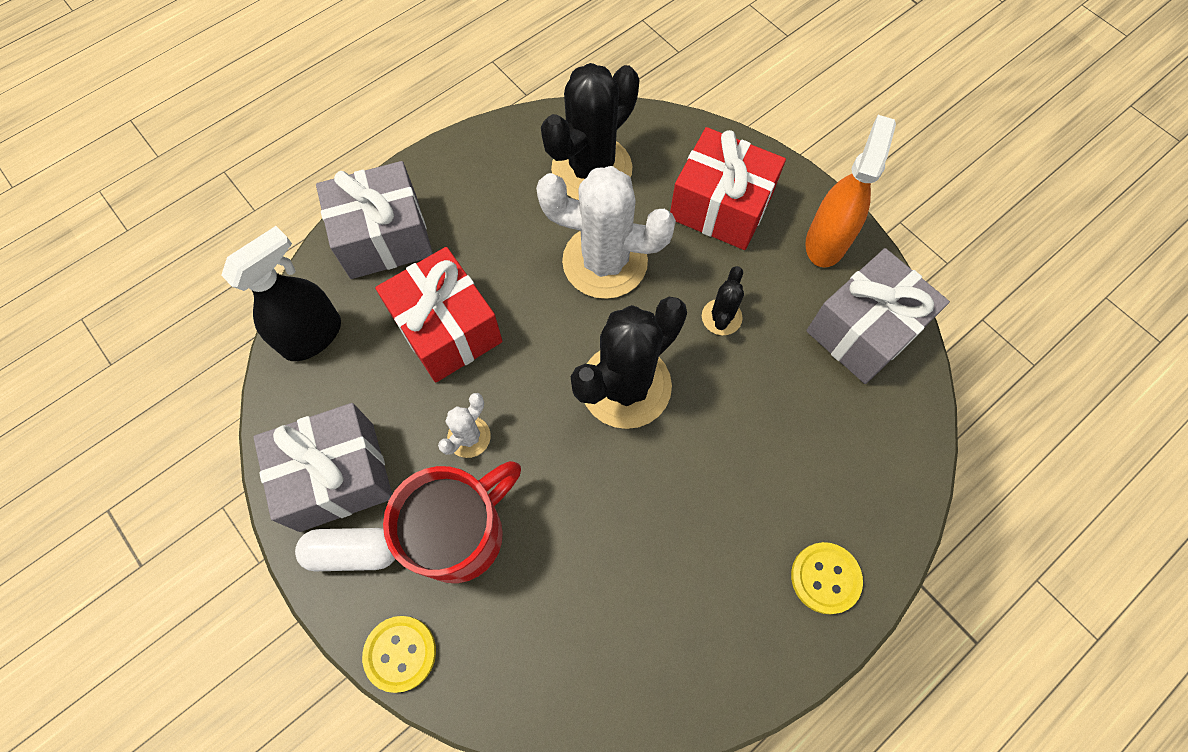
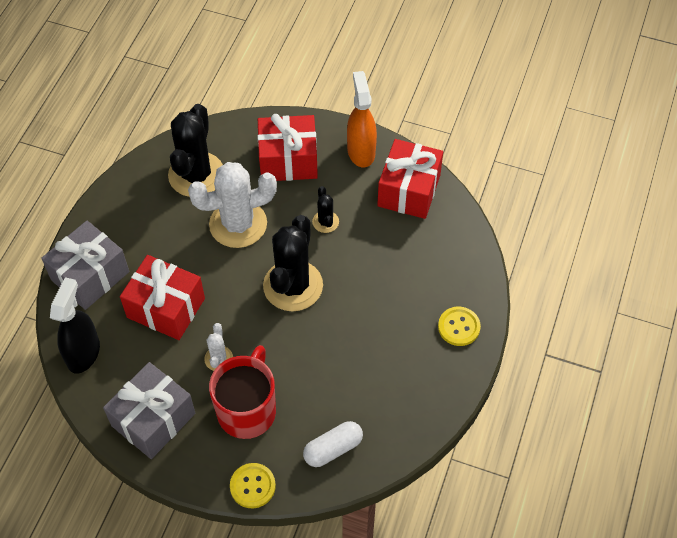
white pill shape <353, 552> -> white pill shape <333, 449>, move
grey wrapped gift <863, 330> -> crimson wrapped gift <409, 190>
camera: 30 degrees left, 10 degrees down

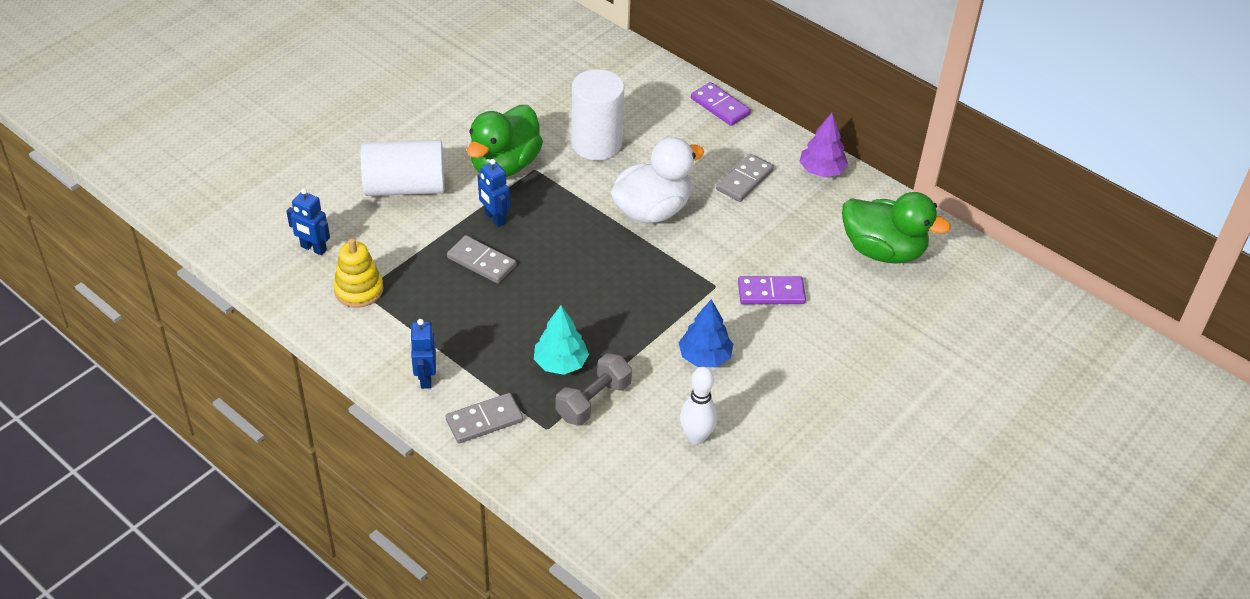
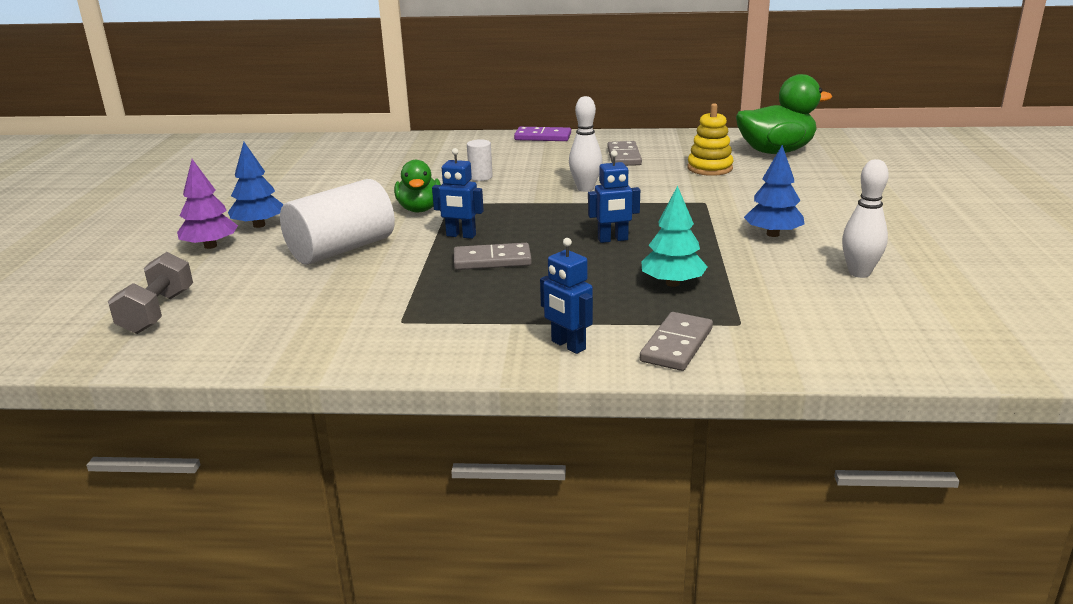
grey dumbbell <593, 401> -> grey dumbbell <157, 312>, move
purple toy tree <821, 171> -> purple toy tree <210, 246>, move
none -> blue toy tree <259, 225>
emerald rubber duck <504, 165> -> emerald rubber duck <419, 209>, x0.65
white cylinder shape <596, 144> -> white cylinder shape <480, 177>, x0.46
white rubber duck <652, 210> -> white bowling pin <585, 189>
blue robot <313, 248> -> blue robot <613, 240>, move
bright yellow stacking rings <359, 290> -> bright yellow stacking rings <709, 168>, move
purple domino <771, 292> -> none
camera: 35 degrees left, 20 degrees down

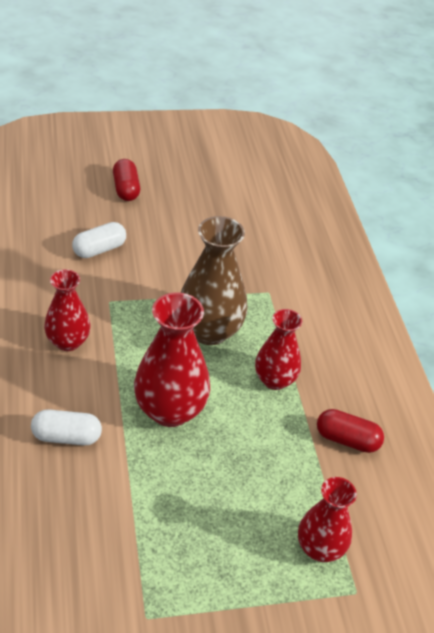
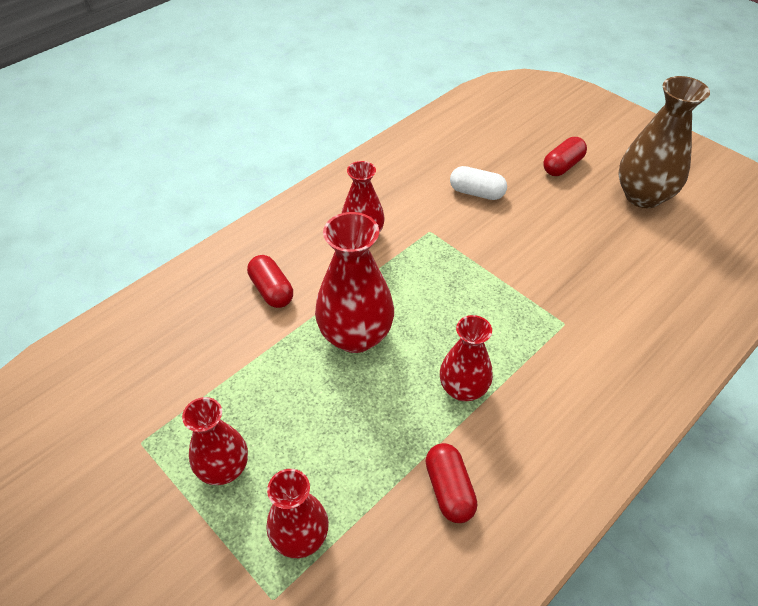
none -> crimson flower vase <224, 468>
white pill shape <67, 437> -> crimson pill shape <271, 290>
dark brown flower vase <209, 331> -> dark brown flower vase <643, 196>, move
camera: 60 degrees right, 5 degrees up

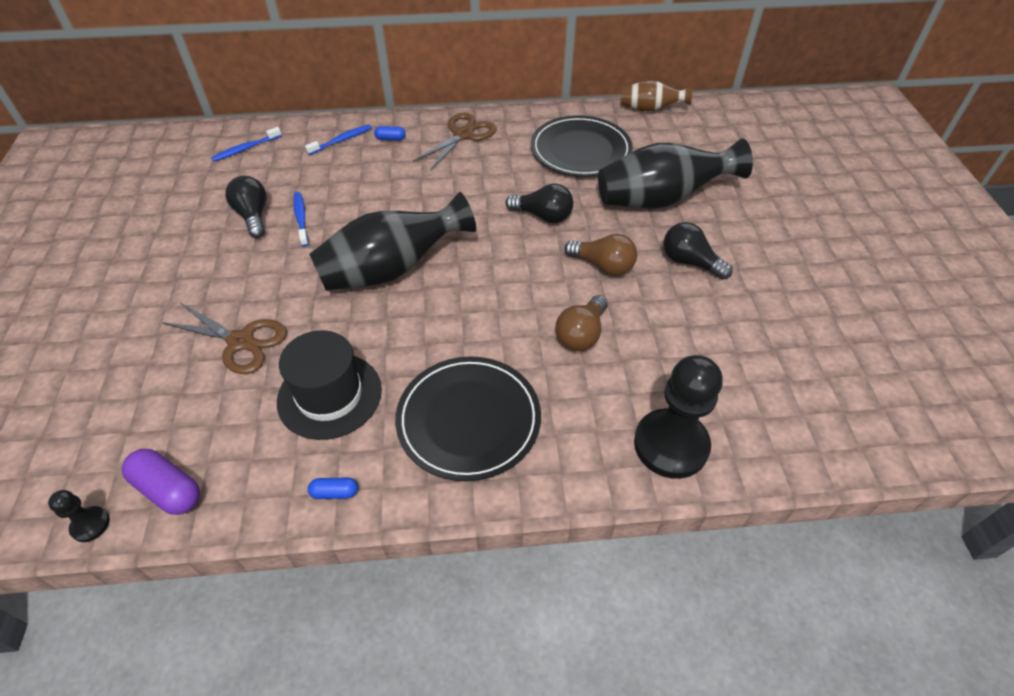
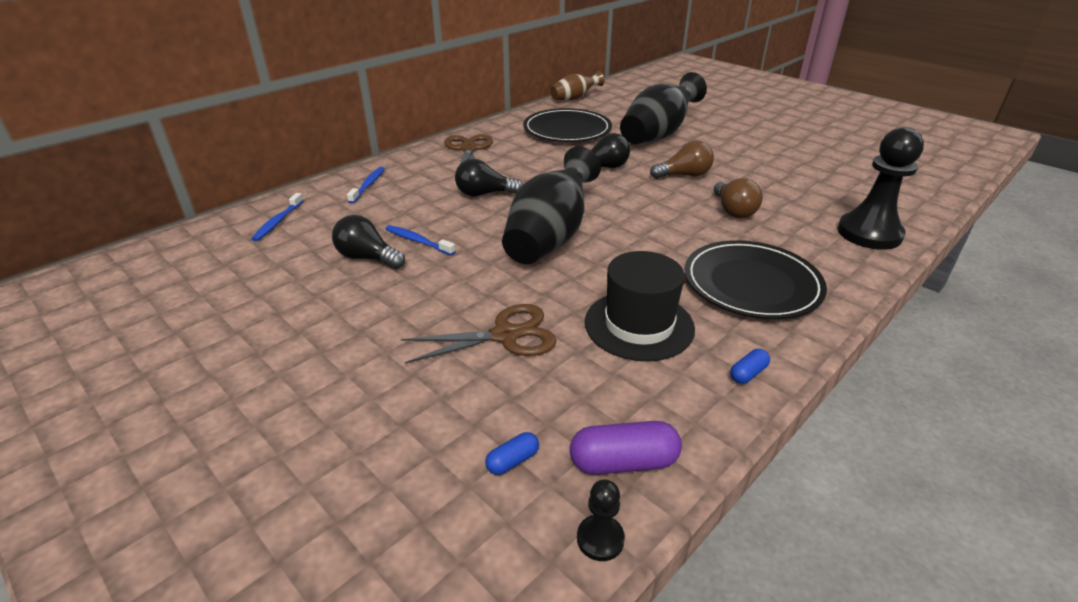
ebony light bulb <689, 262> -> ebony light bulb <484, 194>, move
blue pill shape <390, 139> -> blue pill shape <512, 461>, move
camera: 40 degrees left, 15 degrees down

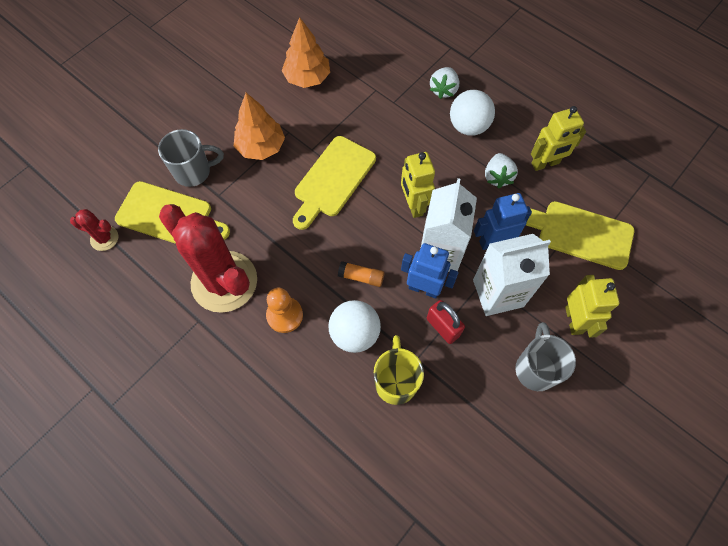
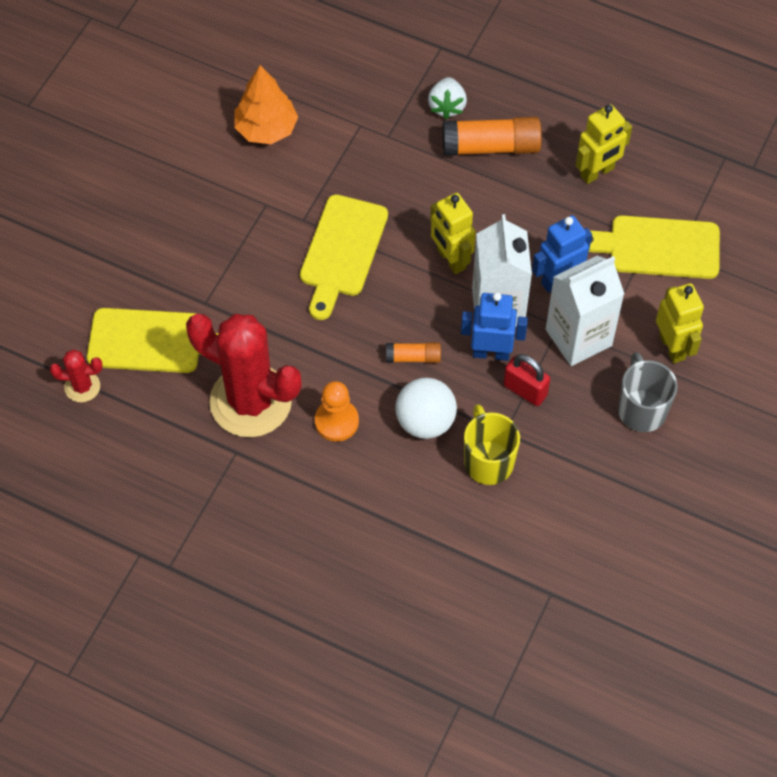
white play ball <468, 126> -> orange glue <491, 146>
grey tea mug <194, 172> -> none
orange toy tree <261, 147> -> none
white toy strawberry <497, 177> -> none
camera: 15 degrees left, 5 degrees down

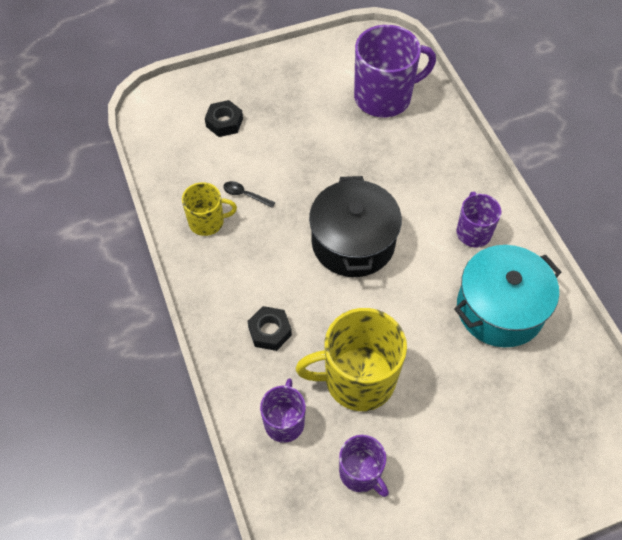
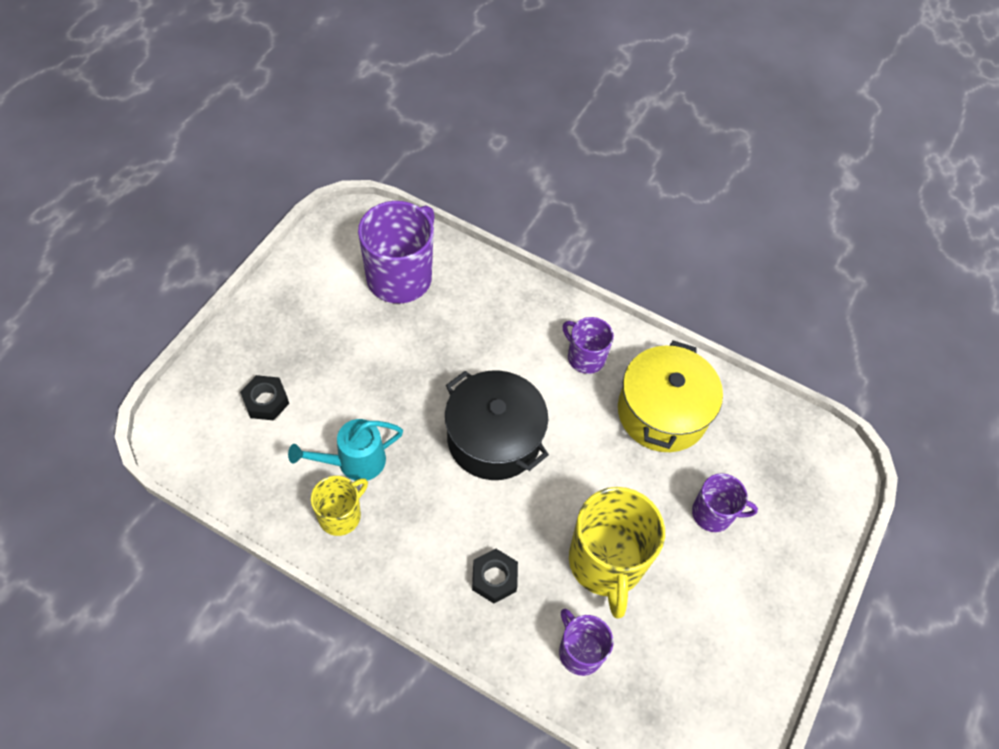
ebony tablespoon <245, 195> -> aqua sprinkling can <353, 462>
bright yellow tea mug <358, 379> -> bright yellow tea mug <606, 562>, 45 degrees counterclockwise
aqua cooking pot <500, 309> -> bright yellow cooking pot <662, 412>
purple tea mug <361, 473> -> purple tea mug <713, 513>, move
camera: 45 degrees left, 0 degrees up

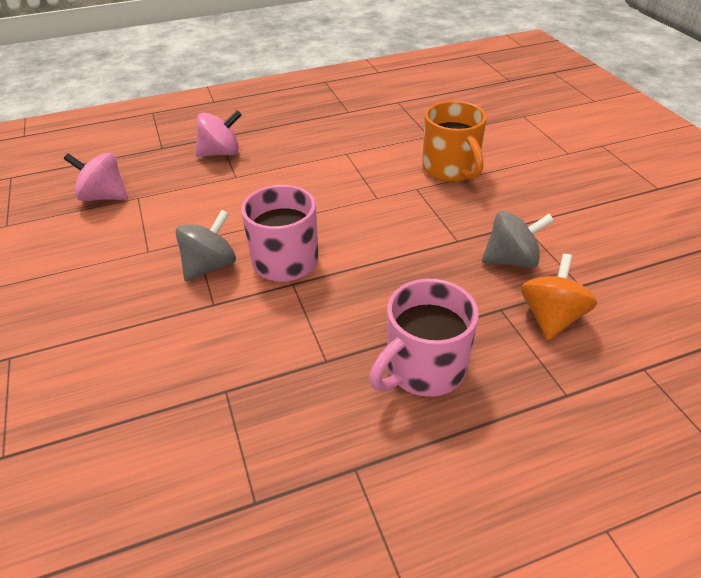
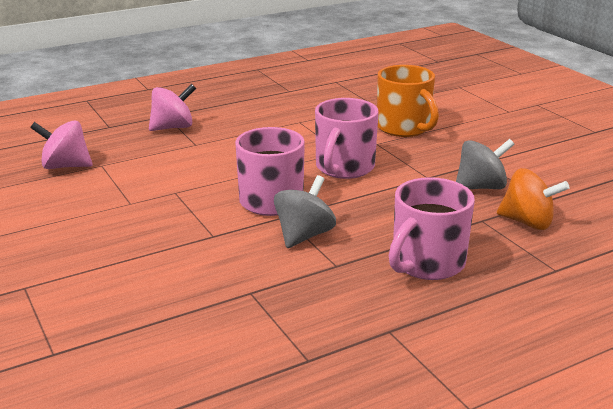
grey spinning top <210, 266> -> grey spinning top <304, 235>, move
none -> rose-pink tea mug <344, 168>
orange spinning top <551, 317> -> orange spinning top <527, 222>, 105 degrees clockwise
camera: 10 degrees left, 15 degrees down

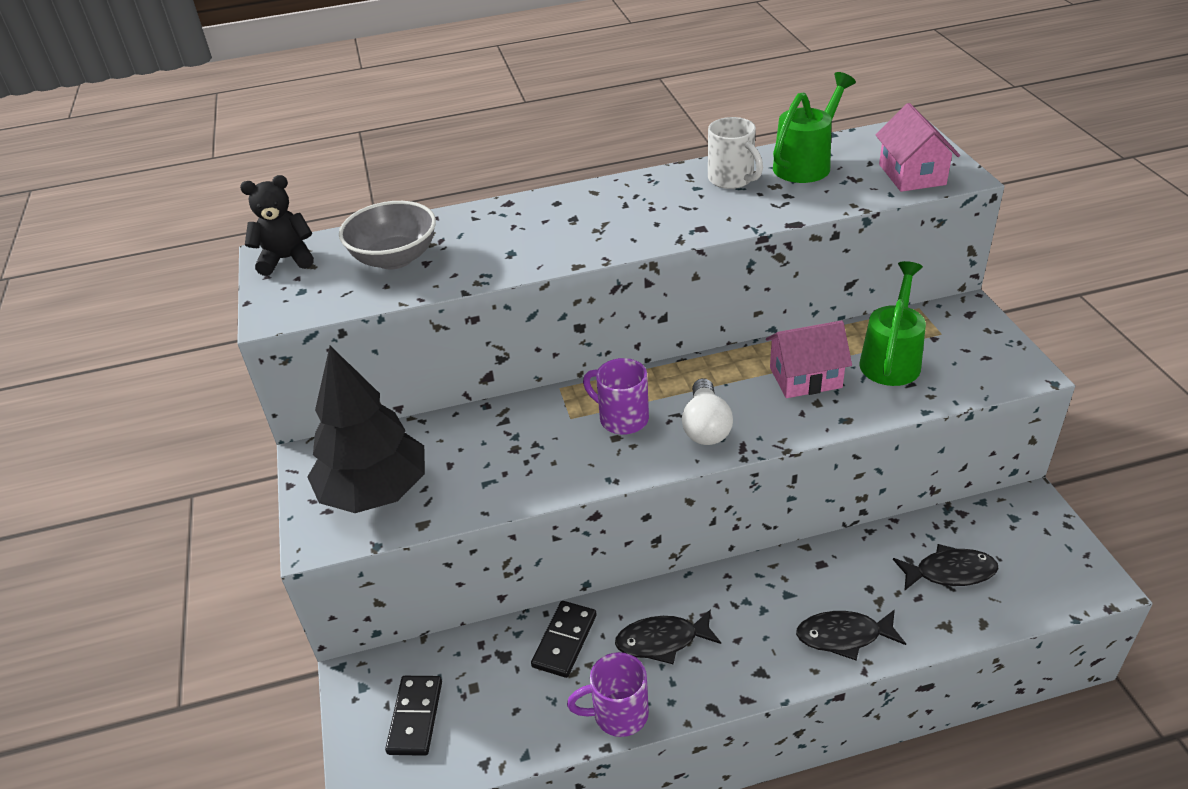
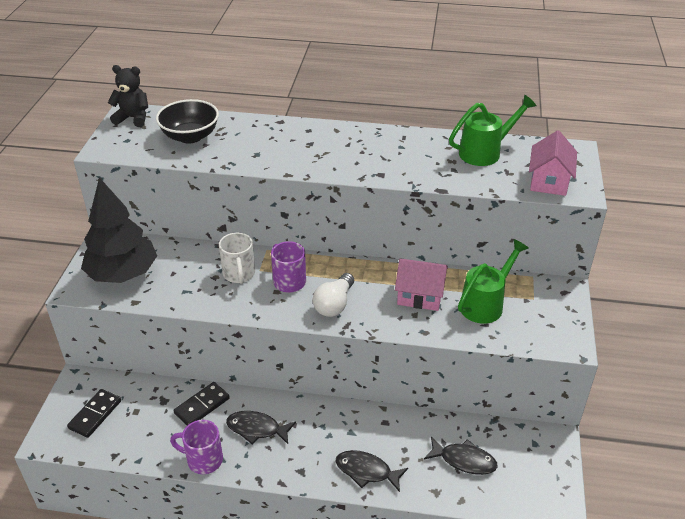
grey serving bowl <395, 258> -> ebony serving bowl <190, 136>
white tea mug <732, 179> -> white tea mug <239, 274>, move
camera: 20 degrees right, 0 degrees up

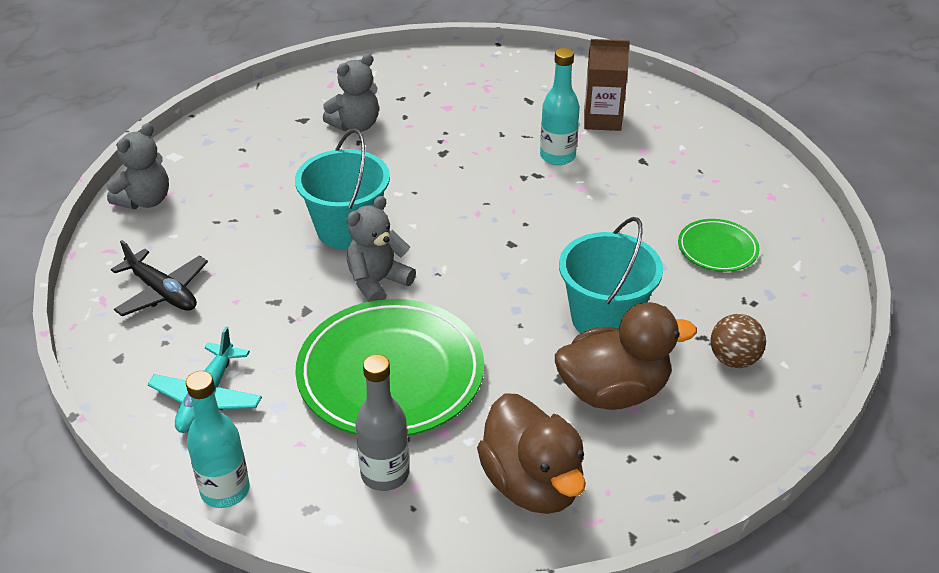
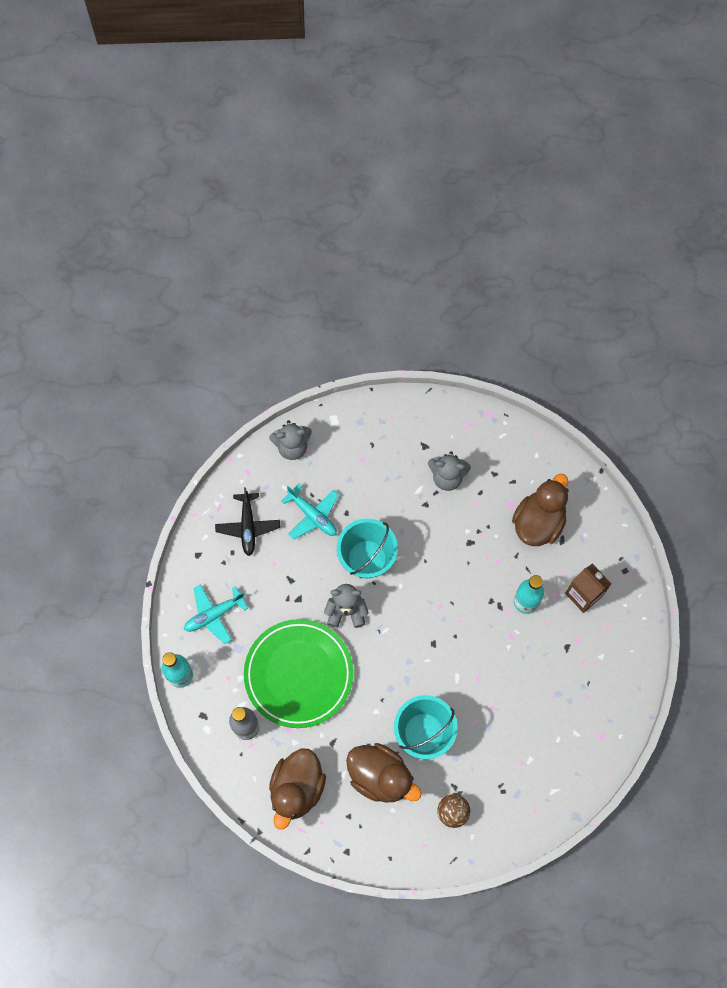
none -> aqua aeroplane <313, 515>
none -> dark brown rubber duck <538, 522>
emerald plate <717, 249> -> none
camera: 45 degrees right, 30 degrees up

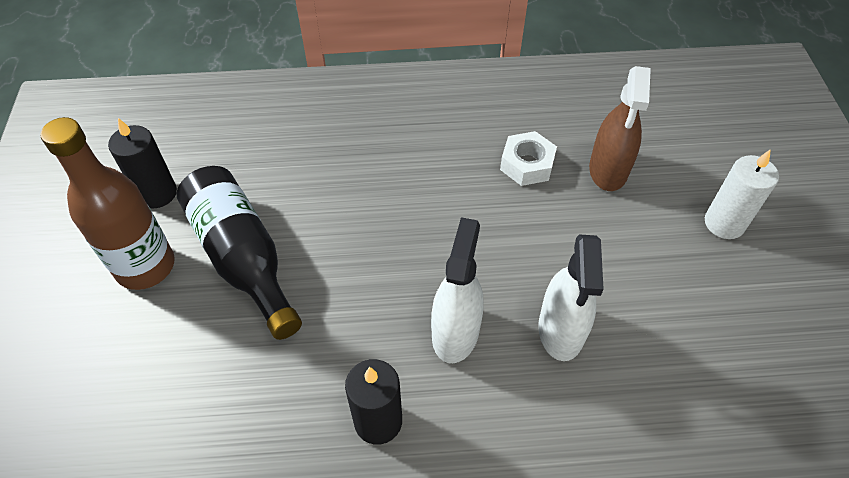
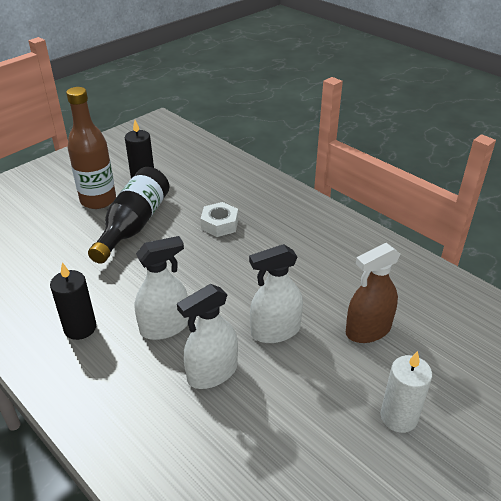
white hex nut <527, 164> -> white hex nut <219, 224>, move
none -> white spray bottle <275, 331>
camera: 50 degrees right, 15 degrees down

